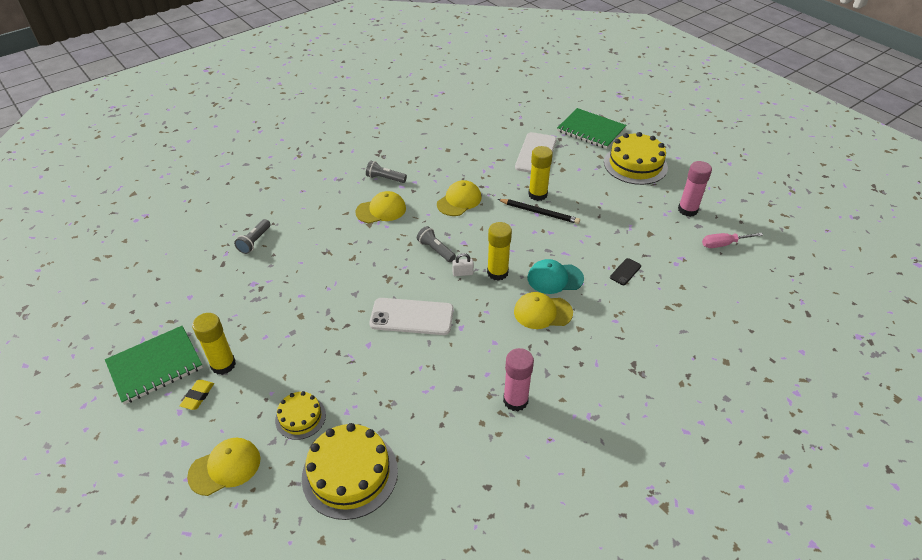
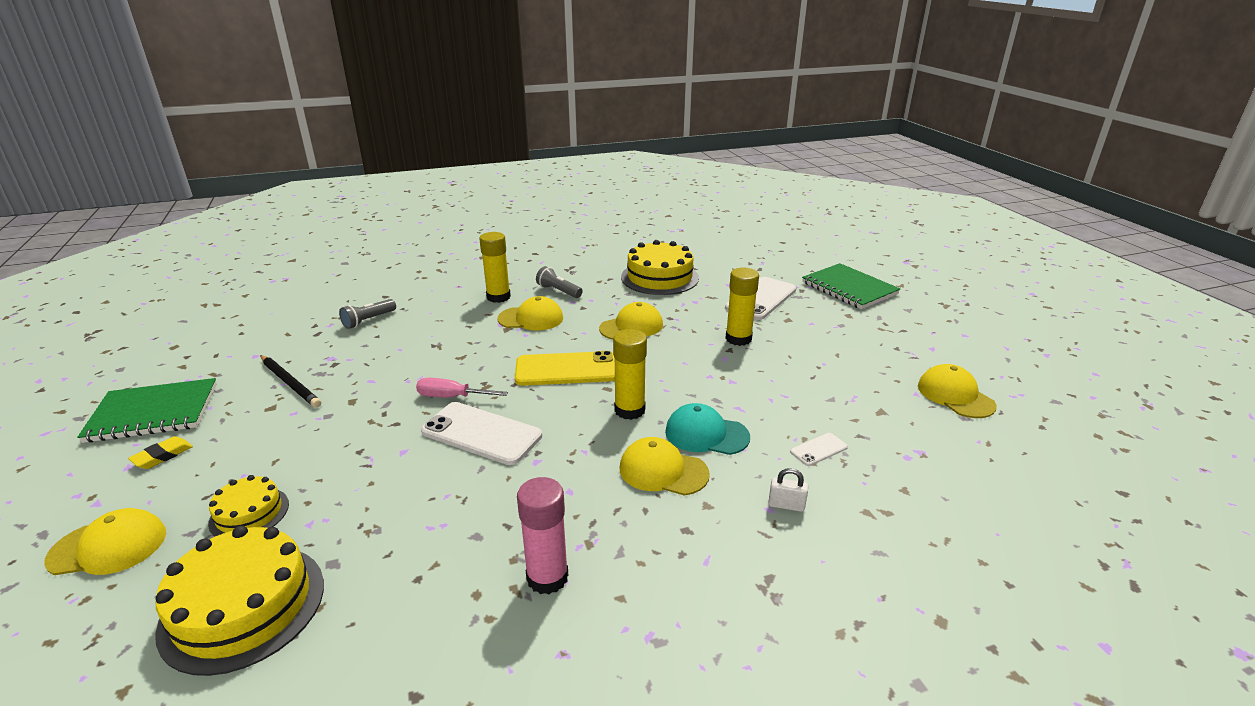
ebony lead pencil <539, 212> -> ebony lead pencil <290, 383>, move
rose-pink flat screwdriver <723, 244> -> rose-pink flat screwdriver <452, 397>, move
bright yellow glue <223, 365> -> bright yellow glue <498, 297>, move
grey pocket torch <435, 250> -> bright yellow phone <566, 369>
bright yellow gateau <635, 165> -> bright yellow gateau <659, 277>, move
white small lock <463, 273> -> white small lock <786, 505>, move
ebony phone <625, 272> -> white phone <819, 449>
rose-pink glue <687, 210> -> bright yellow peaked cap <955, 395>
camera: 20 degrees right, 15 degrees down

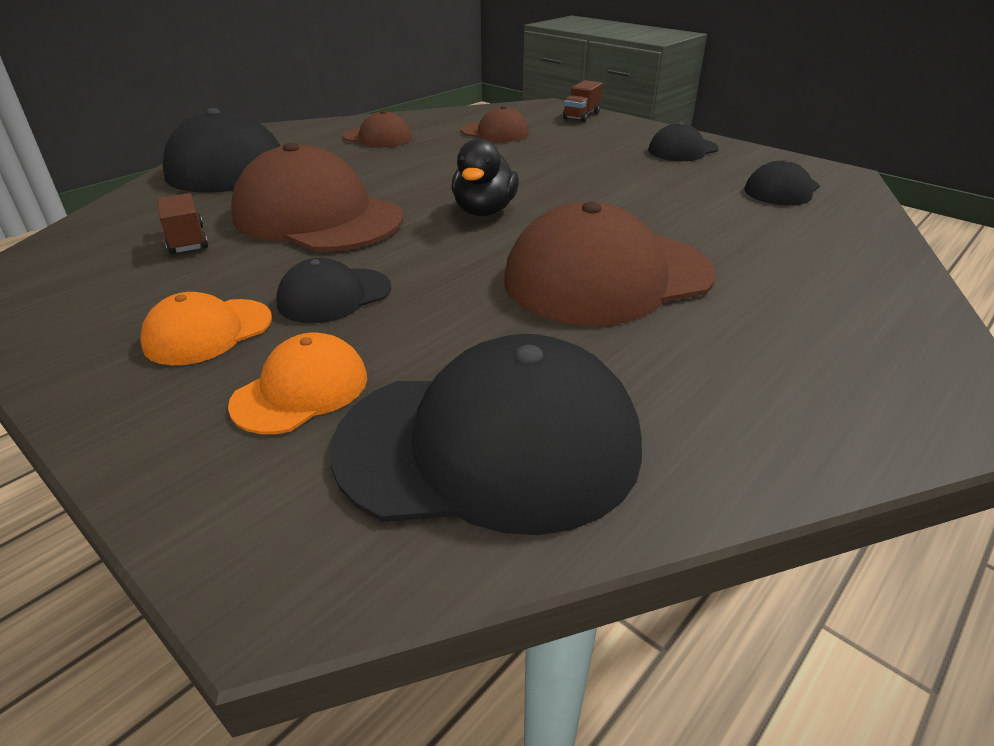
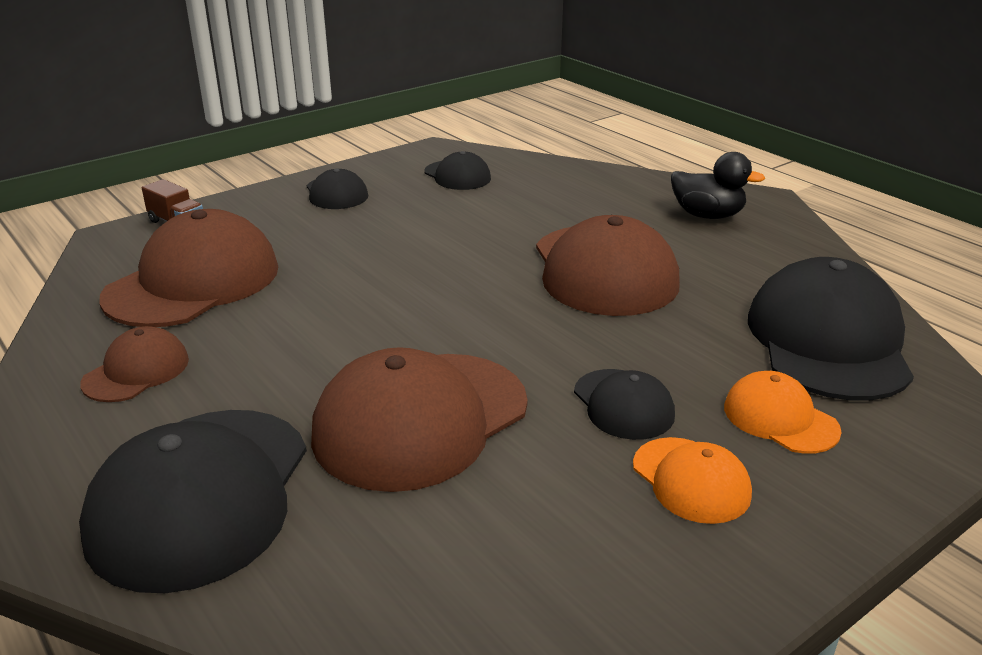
dark brown peaked cap <495, 132> -> dark brown peaked cap <193, 282>, x1.96
ebony rubber duck <484, 211> -> ebony rubber duck <707, 215>, move
dark brown lorry <187, 240> -> none
camera: 80 degrees left, 5 degrees down

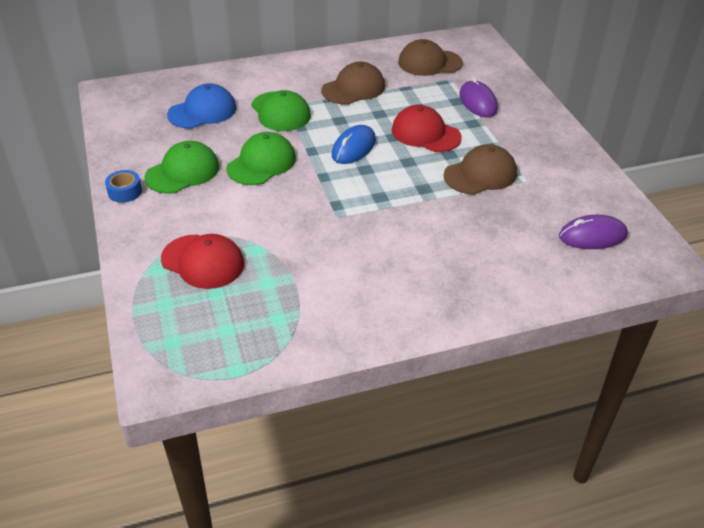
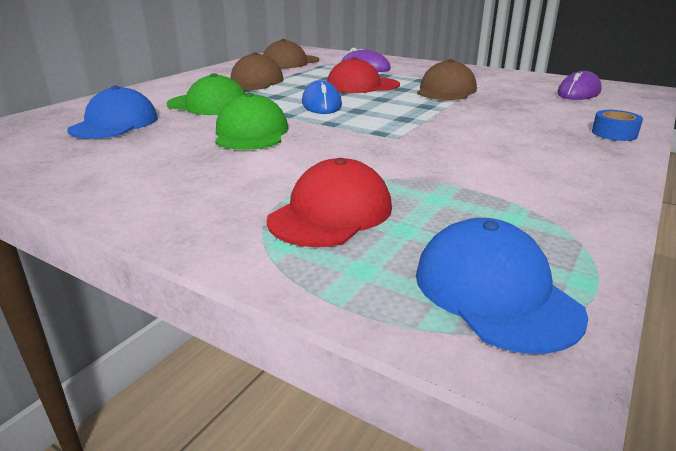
crimson peaked cap <203, 261> -> crimson peaked cap <331, 213>, 45 degrees counterclockwise
none -> blue peaked cap <495, 292>
blue sticky tape <125, 191> -> blue sticky tape <614, 133>, move
emerald peaked cap <182, 172> -> none
camera: 40 degrees left, 15 degrees down

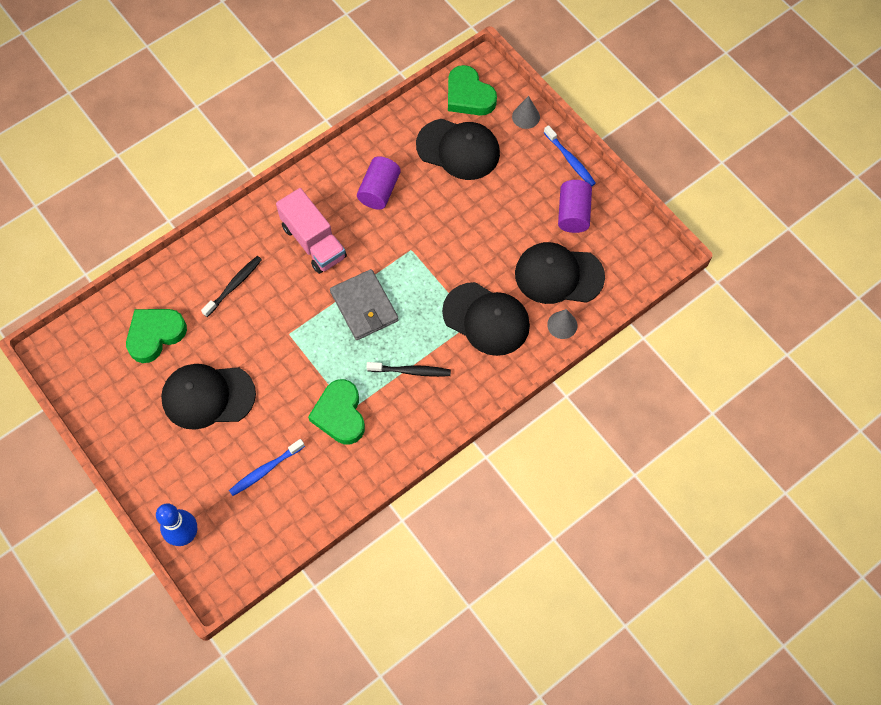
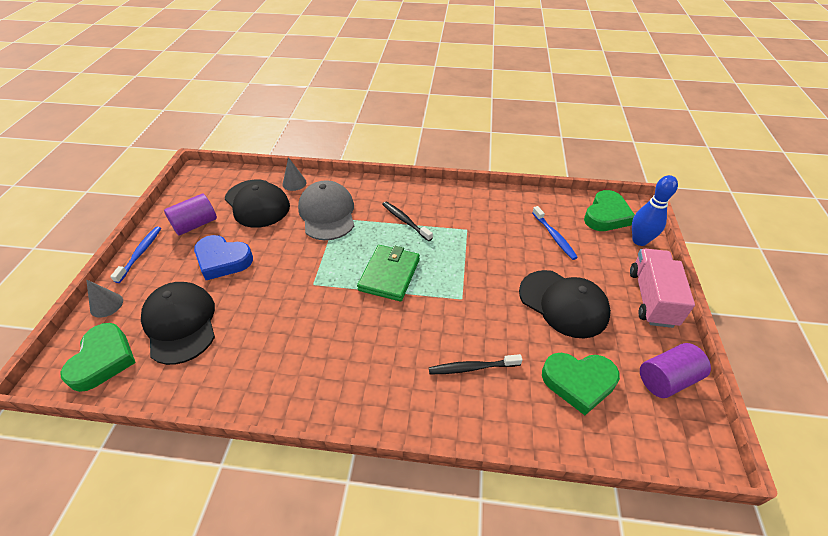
none -> blue heart shape <223, 260>
ebony peaked cap <486, 319> -> grey peaked cap <327, 213>
grey wallet <364, 306> -> emerald wallet <389, 274>
blue dental brush <265, 470> -> blue dental brush <554, 236>, 60 degrees clockwise
emerald heart shape <340, 414> -> emerald heart shape <606, 215>, move
rose-pink lorry <313, 242> -> rose-pink lorry <651, 298>, move
purple cylinder shape <379, 190> -> purple cylinder shape <667, 379>, move
camera: 135 degrees left, 20 degrees down

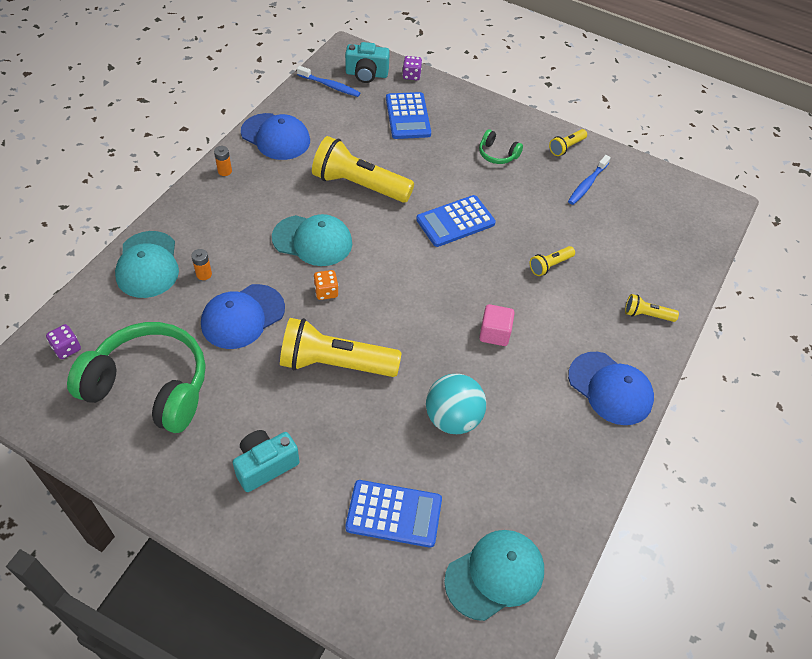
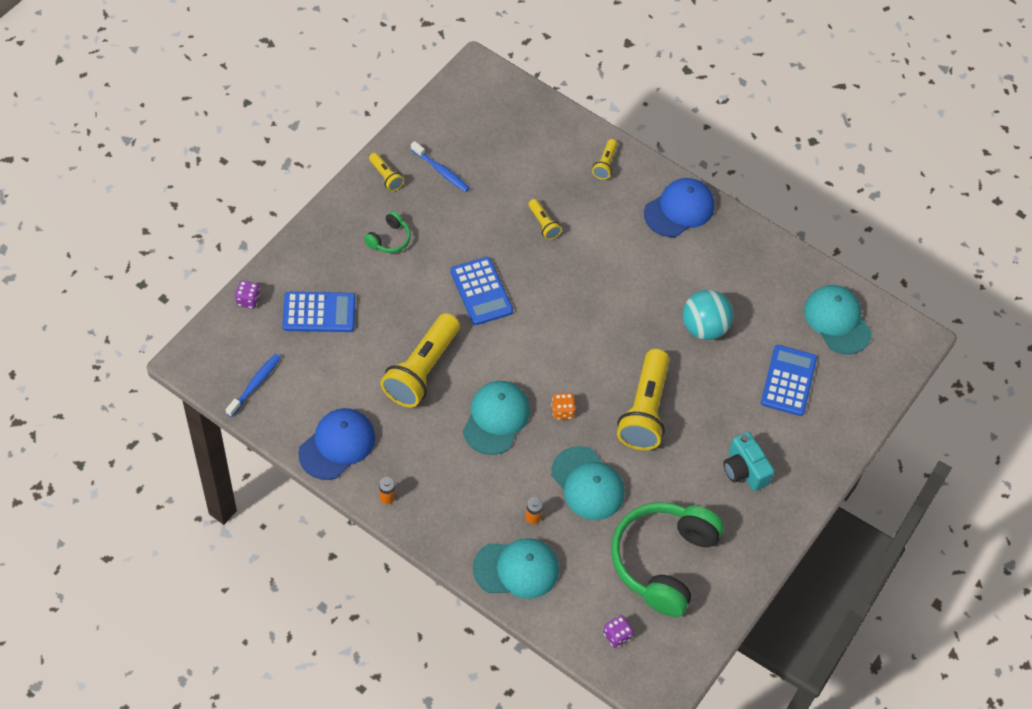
blue peaked cap <242, 316> -> aqua peaked cap <587, 484>
aqua compact camera <366, 74> -> none
rose-pink cube <494, 333> -> none
camera: 85 degrees left, 5 degrees up

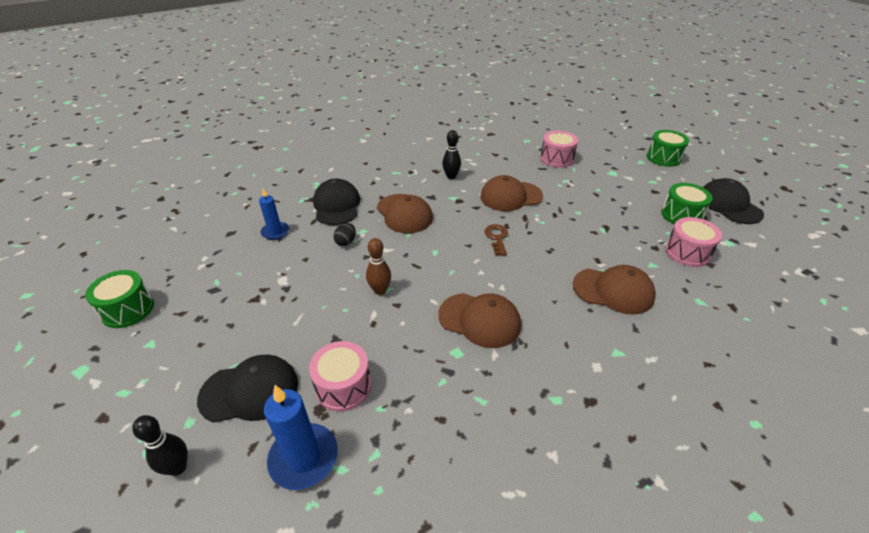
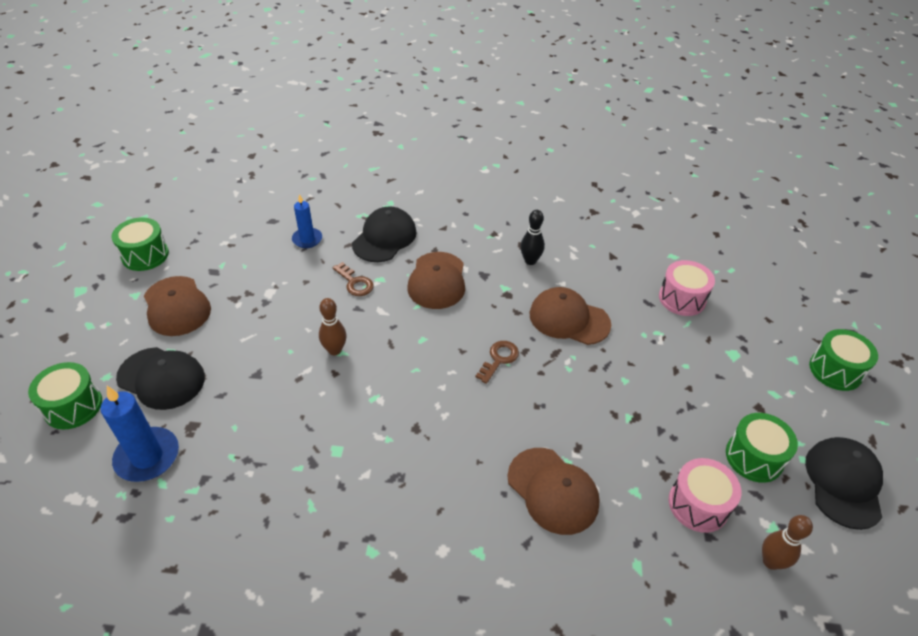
ebony bowling pin <178, 467> -> emerald drum <73, 406>
dark brown peaked cap <479, 320> -> dark brown peaked cap <176, 306>, move
ebony egg shape <346, 242> -> dark brown key <355, 283>
none -> dark brown bowling pin <771, 561>
rose-pink drum <343, 386> -> none
camera: 35 degrees right, 5 degrees up

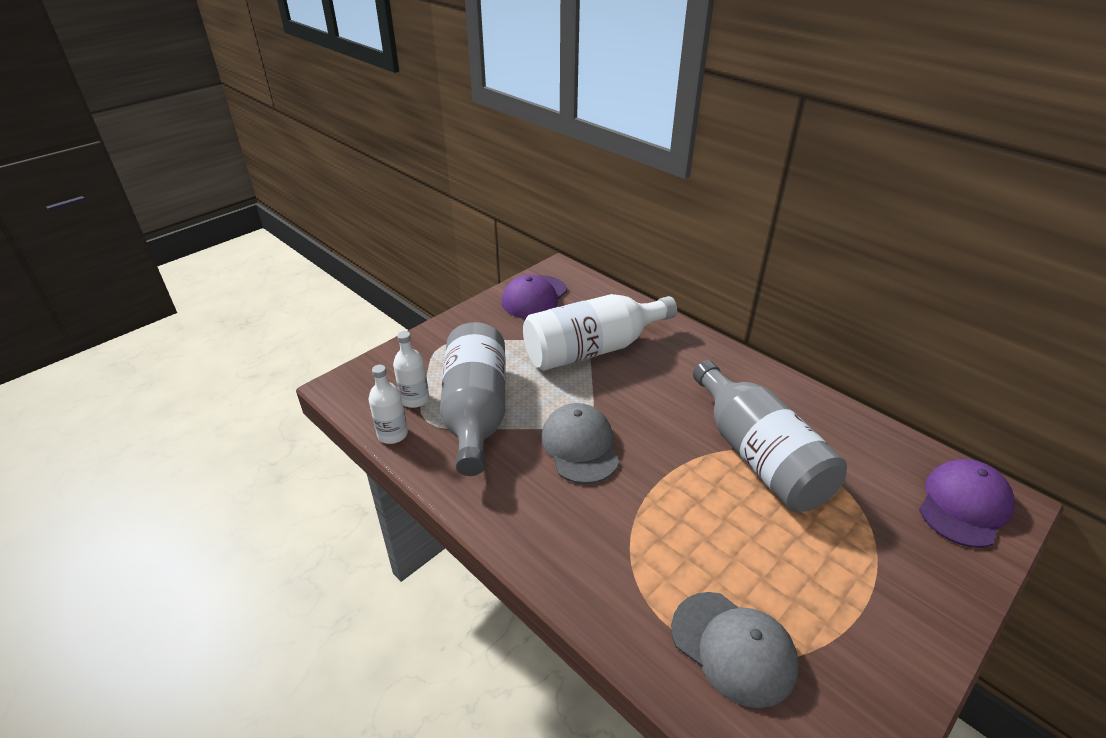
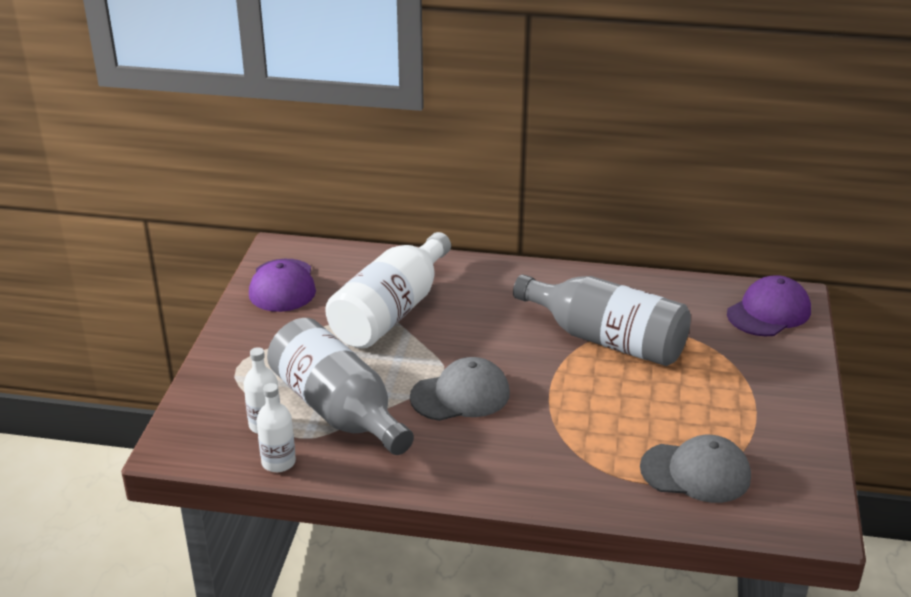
grey peaked cap <580, 446> -> grey peaked cap <460, 395>, 120 degrees clockwise
purple peaked cap <964, 505> -> purple peaked cap <769, 312>, 45 degrees clockwise
camera: 35 degrees left, 5 degrees down

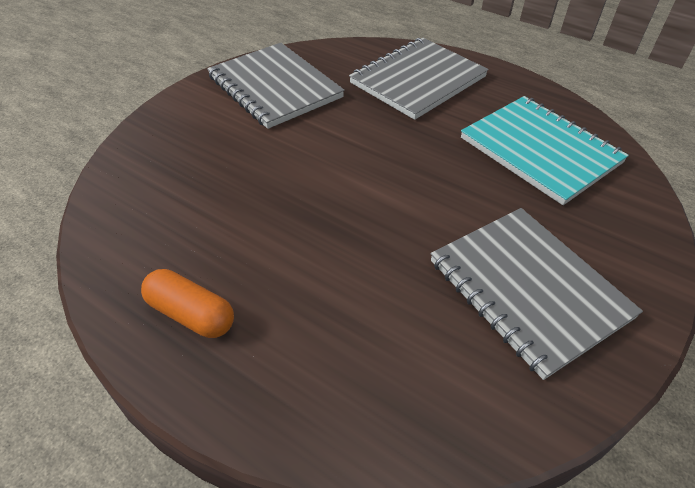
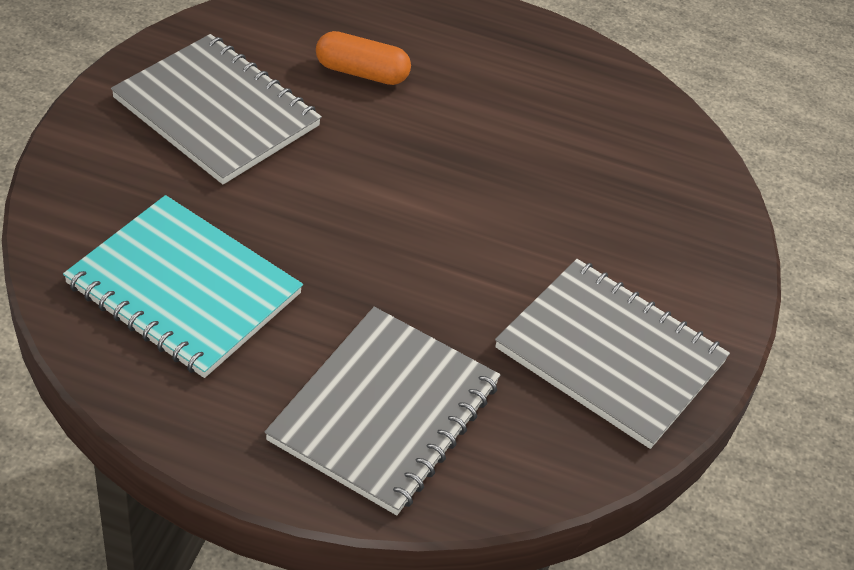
orange pill shape <191, 314> -> orange pill shape <362, 72>, move
camera: 160 degrees right, 0 degrees up

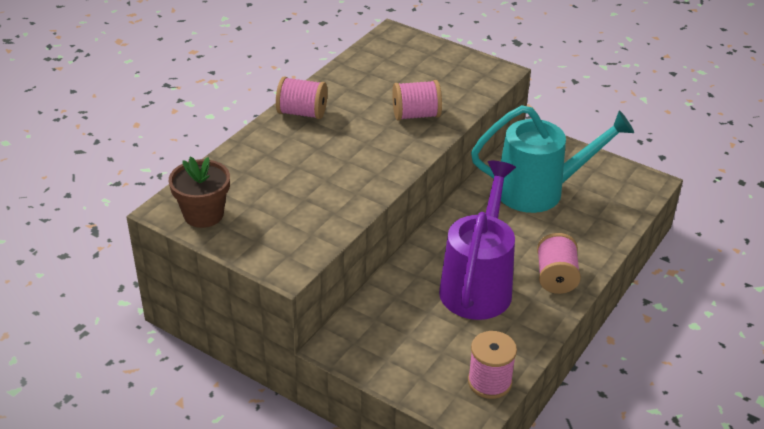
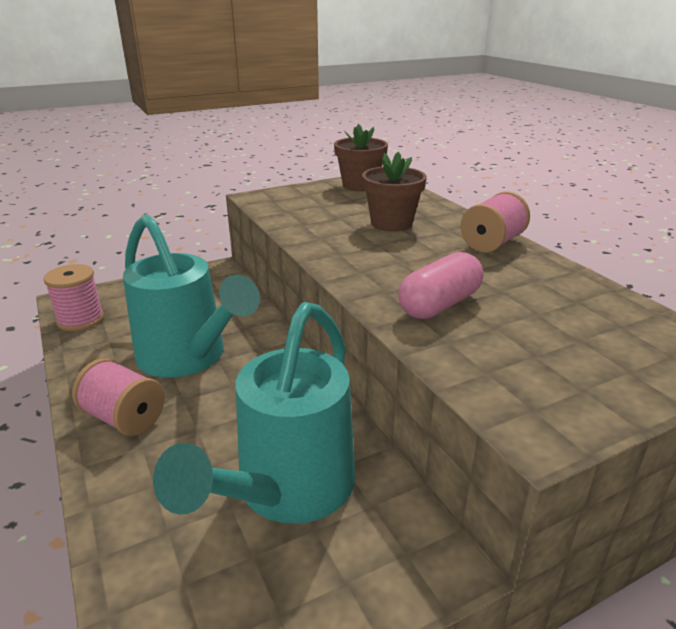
purple sprinkling can <478, 284> -> aqua sprinkling can <188, 358>
none -> dark brown potted plant <391, 223>
rose-pink reel of thread <416, 115> -> rose-pink pill shape <439, 305>
camera: 120 degrees right, 10 degrees down

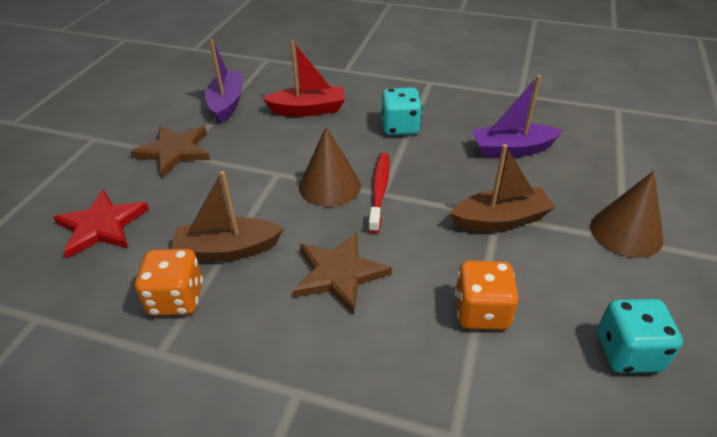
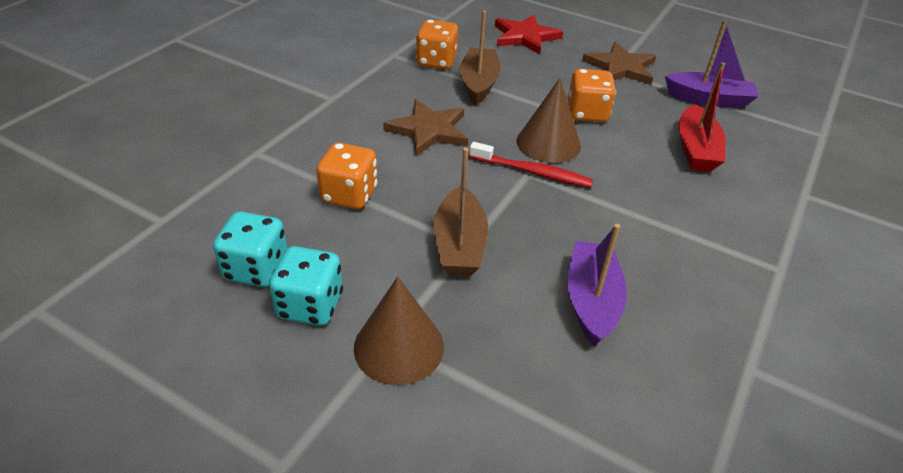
aqua game die <400, 127> -> aqua game die <310, 305>, move
none -> orange game die <587, 113>
camera: 100 degrees right, 0 degrees up

